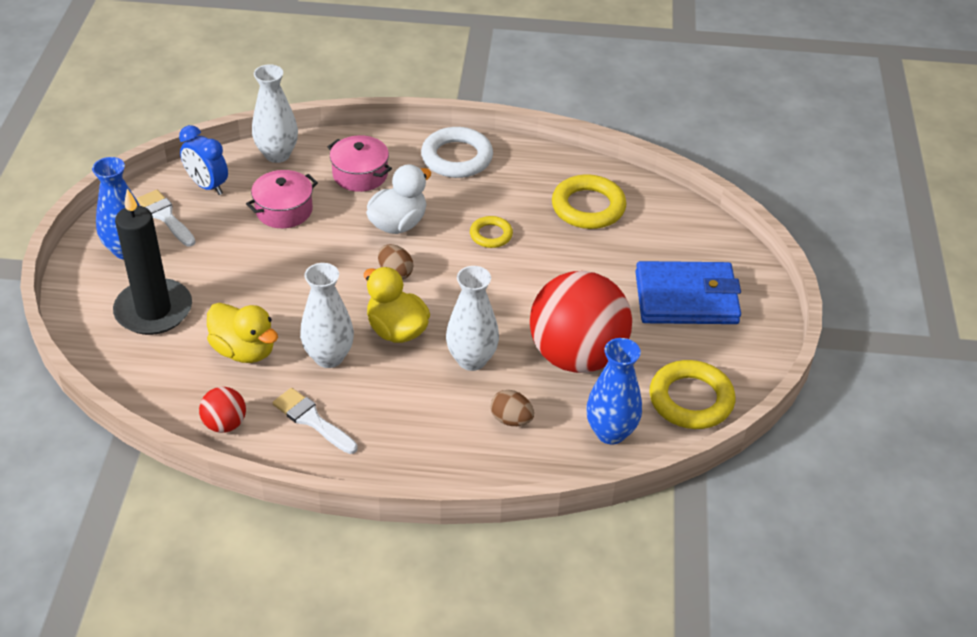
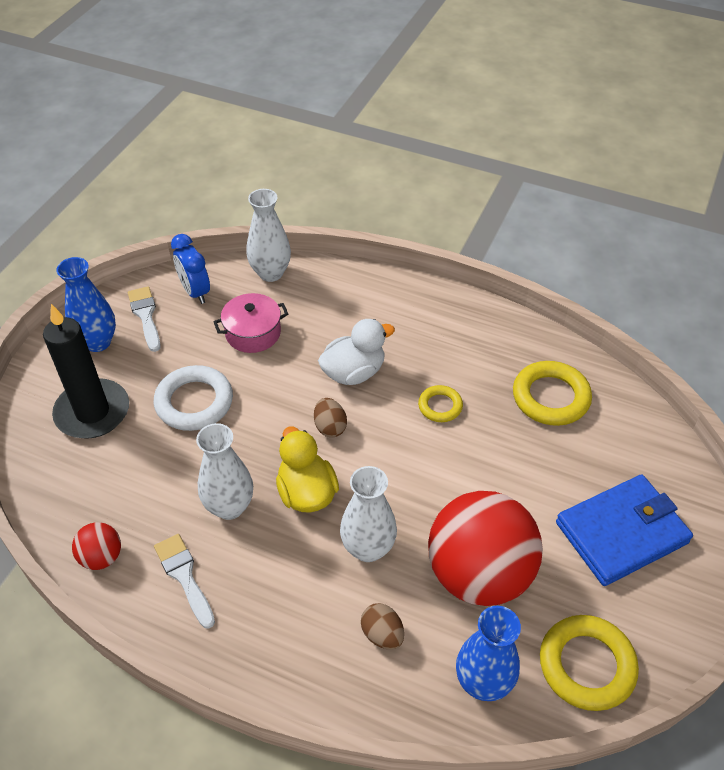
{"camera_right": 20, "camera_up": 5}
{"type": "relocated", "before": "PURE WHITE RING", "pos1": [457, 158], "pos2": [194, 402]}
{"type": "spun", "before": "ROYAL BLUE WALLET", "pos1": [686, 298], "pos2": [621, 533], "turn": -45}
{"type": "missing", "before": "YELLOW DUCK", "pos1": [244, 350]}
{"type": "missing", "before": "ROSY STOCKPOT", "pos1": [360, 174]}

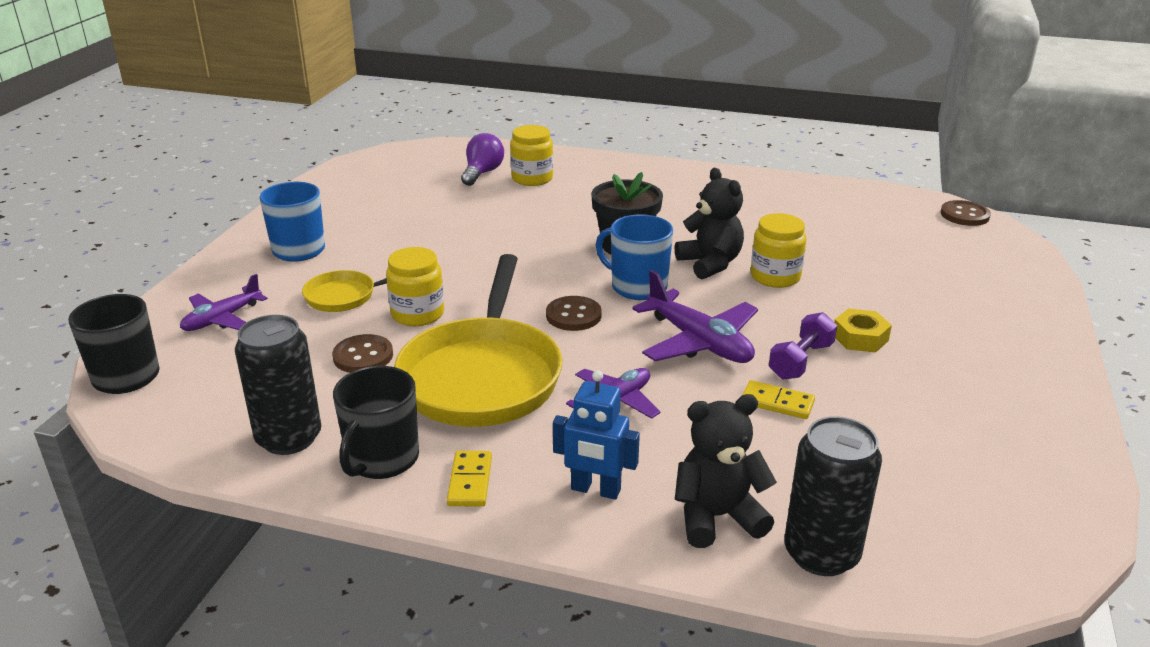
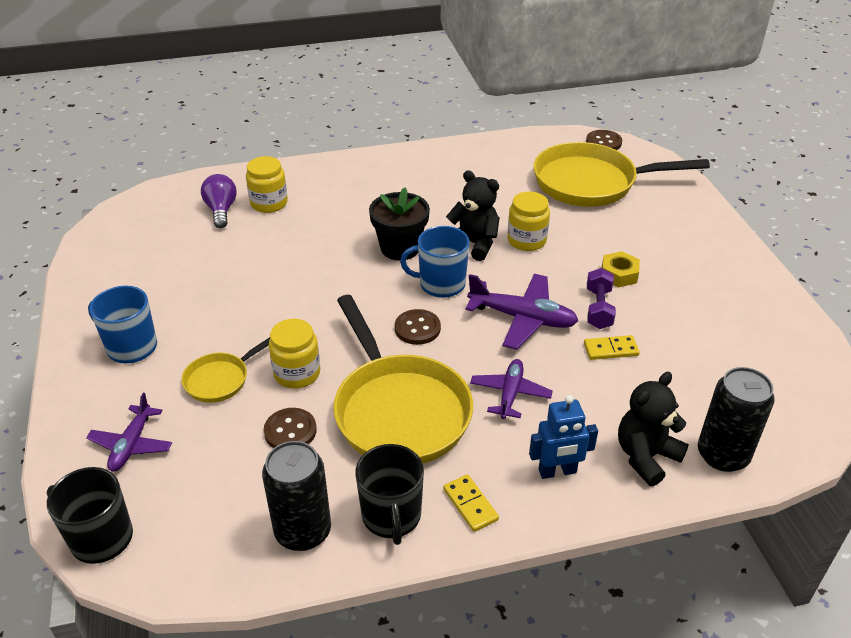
{"camera_right": -30, "camera_up": 10}
{"type": "appeared", "after": "YELLOW SKILLET", "pos2": [591, 183]}

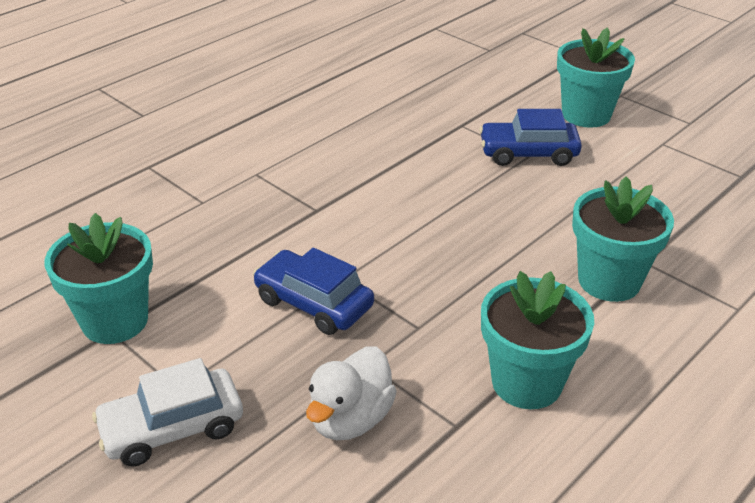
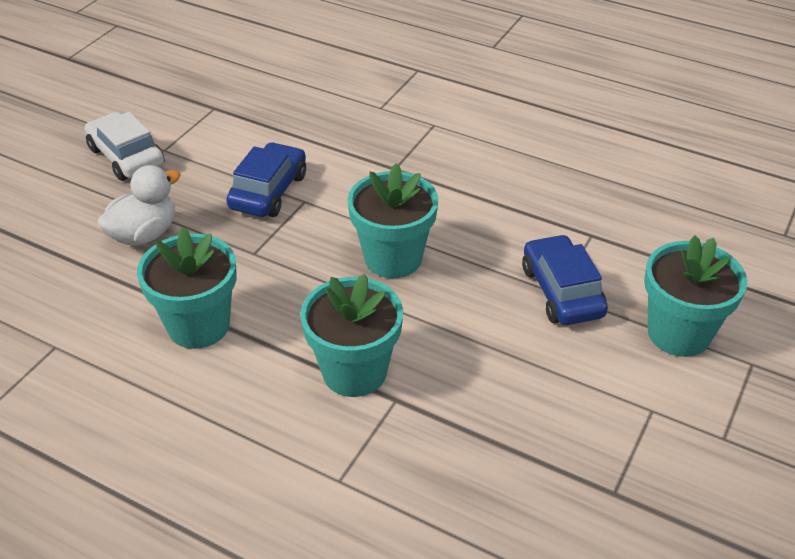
{"camera_right": 75, "camera_up": 5}
{"type": "spun", "before": "PURE WHITE DUCK", "pos1": [350, 419], "pos2": [144, 234], "turn": 120}
{"type": "relocated", "before": "TURQUOISE FLOWER POT", "pos1": [115, 321], "pos2": [393, 258]}

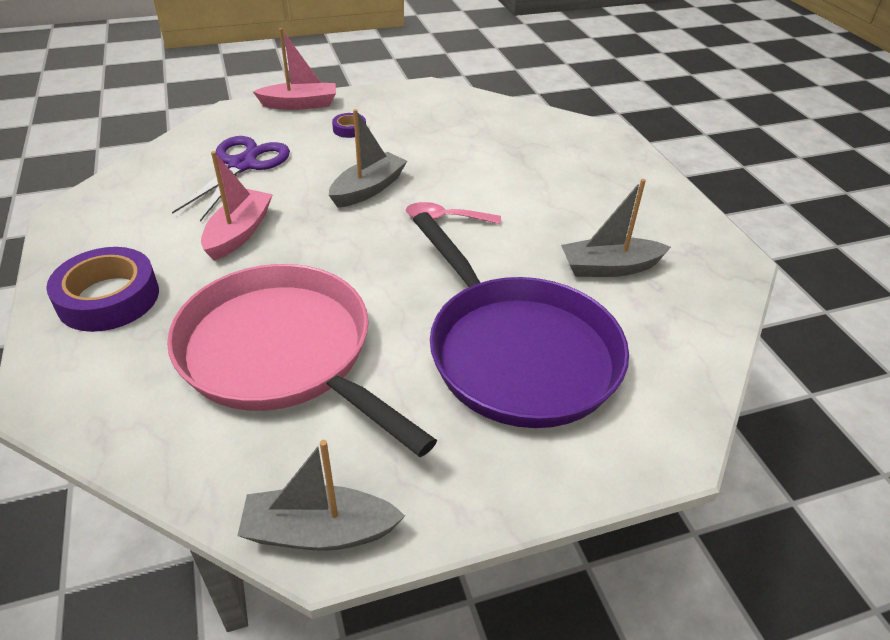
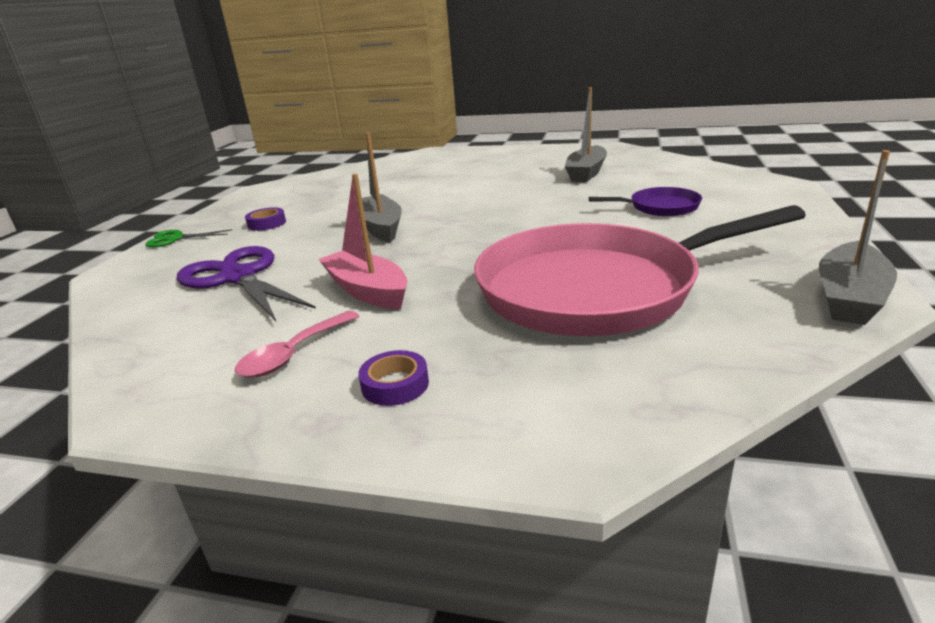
{"camera_right": -55, "camera_up": -15}
{"type": "exchanged", "before": "ROSY TOY BOAT", "after": "EMERALD SHEARS", "pos1": [300, 104], "pos2": [175, 239]}
{"type": "relocated", "before": "ROSY TABLESPOON", "pos1": [445, 218], "pos2": [294, 354]}
{"type": "size", "before": "PURPLE ROLL OF TAPE", "pos1": [108, 298], "pos2": [395, 384], "scale": 0.48}
{"type": "size", "before": "PURPLE SKILLET", "pos1": [518, 353], "pos2": [660, 207], "scale": 0.42}

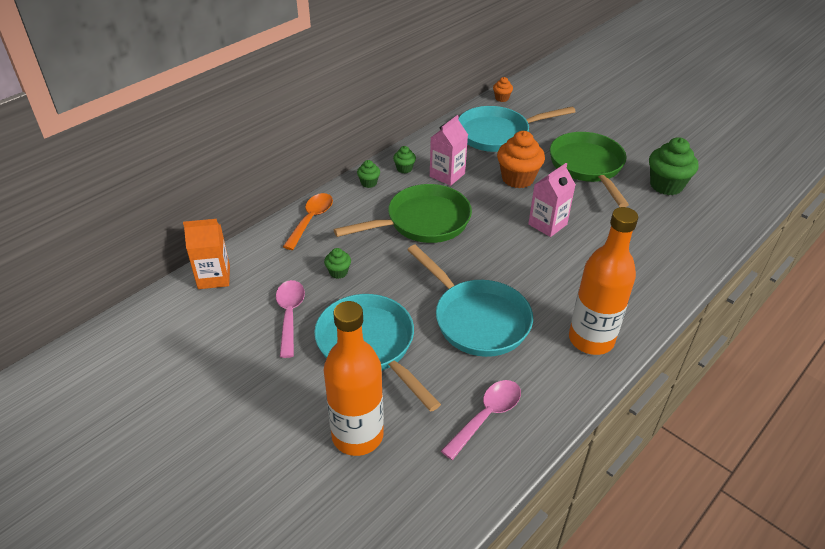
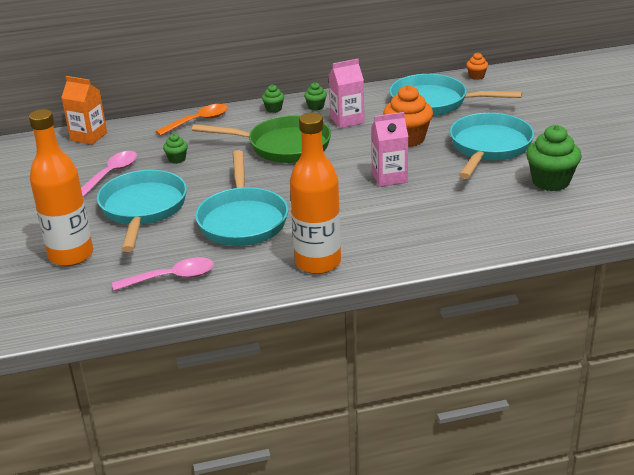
{"camera_right": 35, "camera_up": -10}
{"type": "colour", "before": "EMERALD SKILLET", "after": "TURQUOISE SKILLET", "pos1": [588, 167], "pos2": [489, 147]}

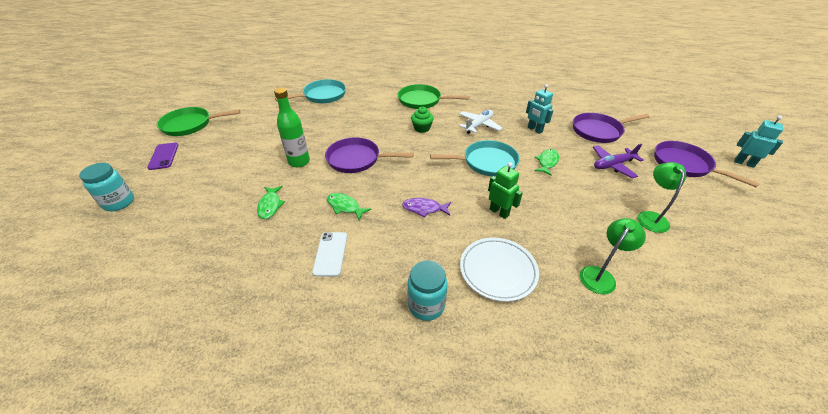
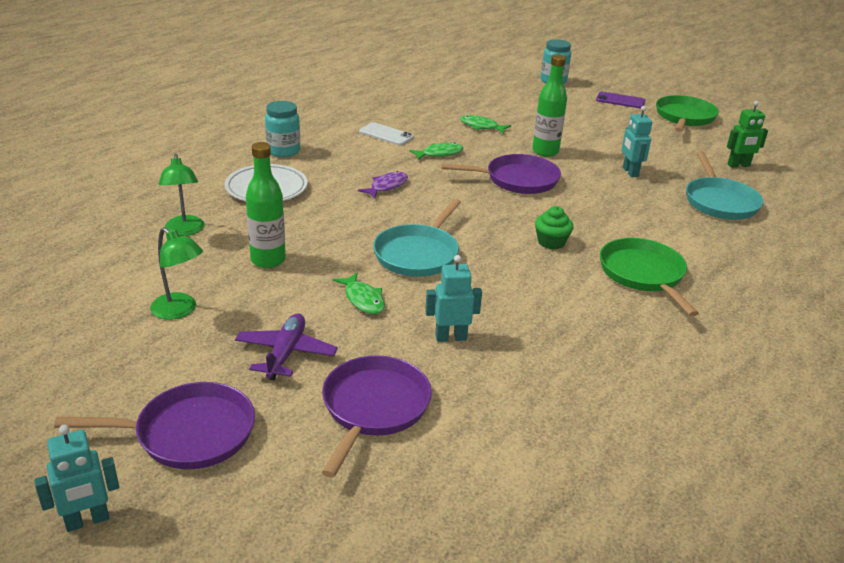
{"camera_right": 120, "camera_up": -10}
{"type": "appeared", "after": "EMERALD FLASK", "pos2": [268, 260]}
{"type": "spun", "before": "PURPLE SKILLET", "pos1": [357, 159], "pos2": [517, 180], "turn": 45}
{"type": "spun", "before": "EMERALD SKILLET", "pos1": [422, 100], "pos2": [643, 275], "turn": -60}
{"type": "appeared", "after": "TURQUOISE ROBOT", "pos2": [630, 172]}
{"type": "relocated", "before": "EMERALD ROBOT", "pos1": [499, 212], "pos2": [738, 165]}
{"type": "missing", "before": "PURE WHITE AEROPLANE", "pos1": [479, 125]}

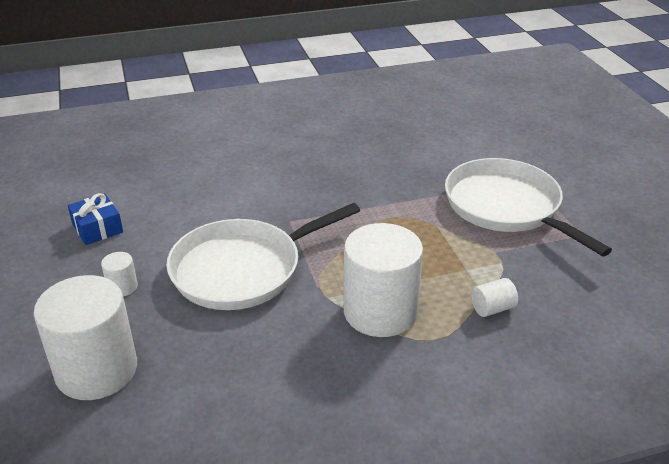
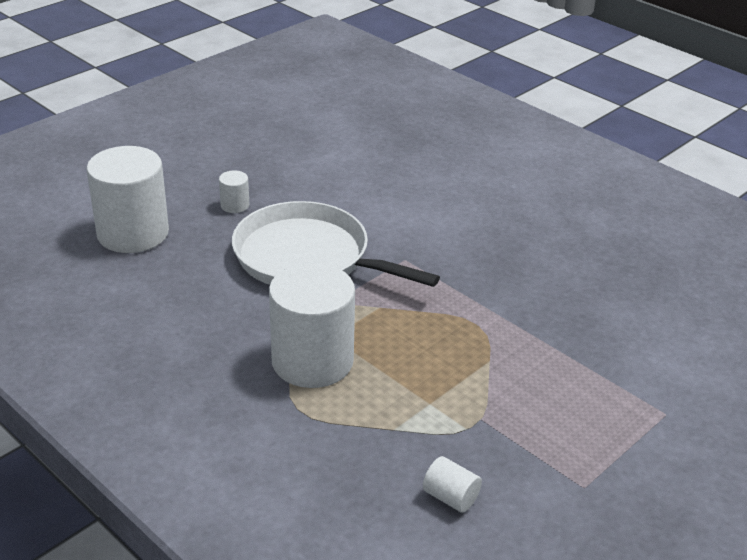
{"camera_right": 60, "camera_up": 0}
{"type": "relocated", "before": "PURE WHITE CYLINDER SHAPE", "pos1": [492, 308], "pos2": [450, 497]}
{"type": "missing", "before": "ROYAL BLUE GIFT", "pos1": [97, 228]}
{"type": "missing", "before": "PURE WHITE SKILLET", "pos1": [506, 207]}

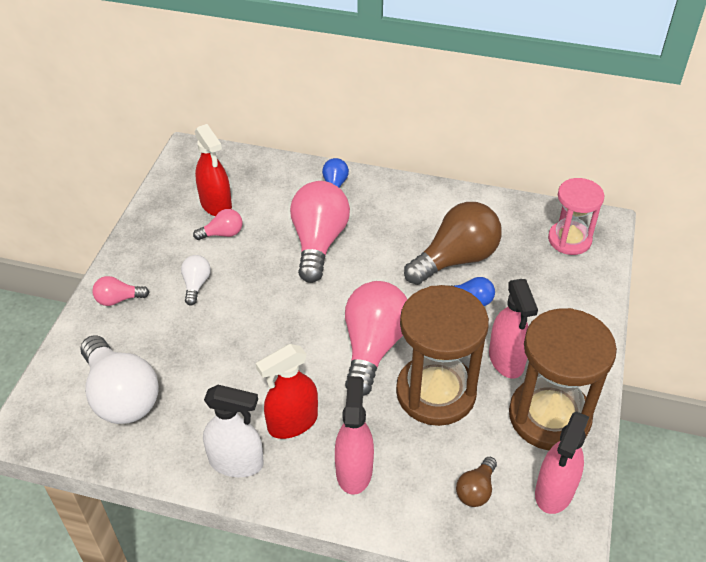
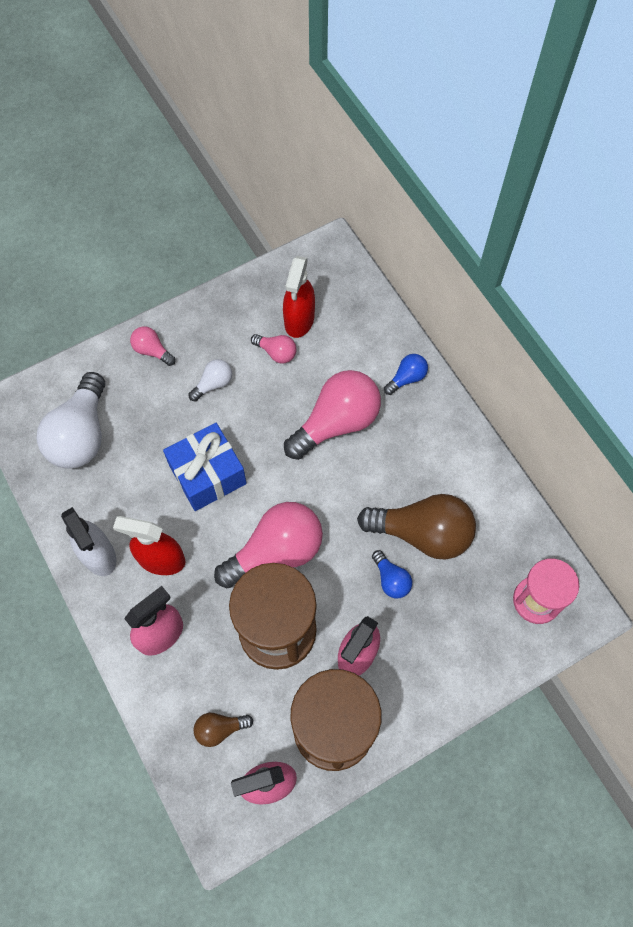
{"camera_right": 45, "camera_up": 20}
{"type": "appeared", "after": "ROYAL BLUE GIFT", "pos2": [207, 475]}

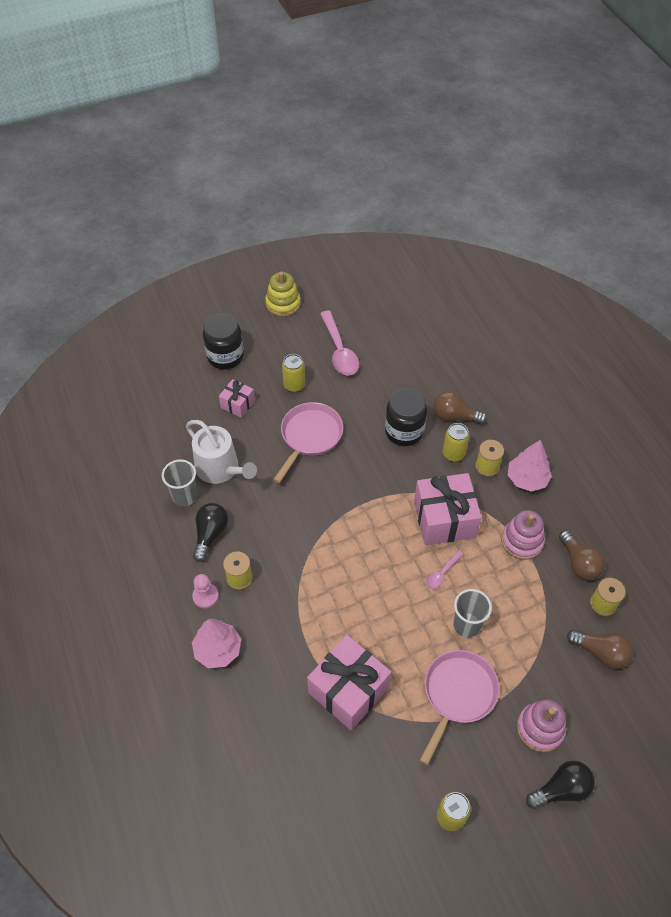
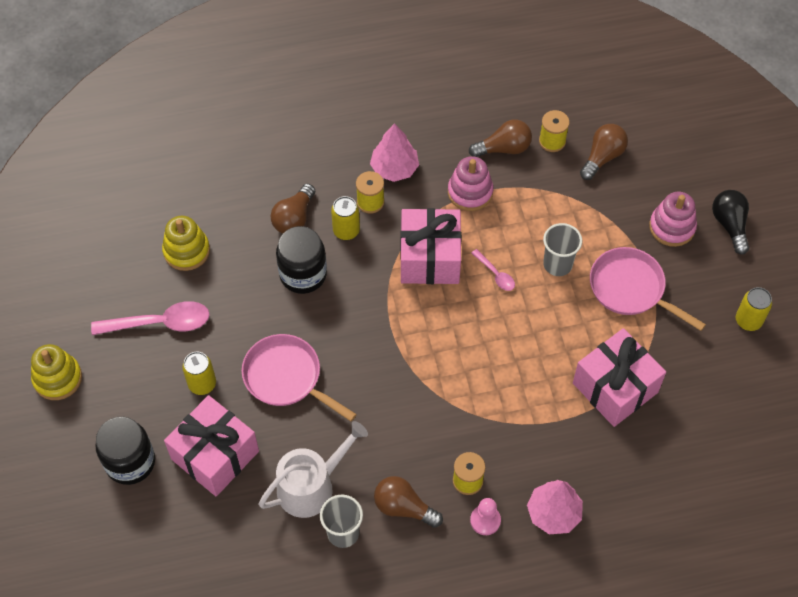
{"camera_right": -80, "camera_up": 5}
{"type": "appeared", "after": "YELLOW RING STACKER", "pos2": [186, 251]}
{"type": "size", "before": "ROSY GIFT", "pos1": [237, 404], "pos2": [215, 455], "scale": 1.91}
{"type": "colour", "before": "JET-BLACK LIGHT BULB", "after": "RUSSET LIGHT BULB", "pos1": [210, 534], "pos2": [403, 507]}

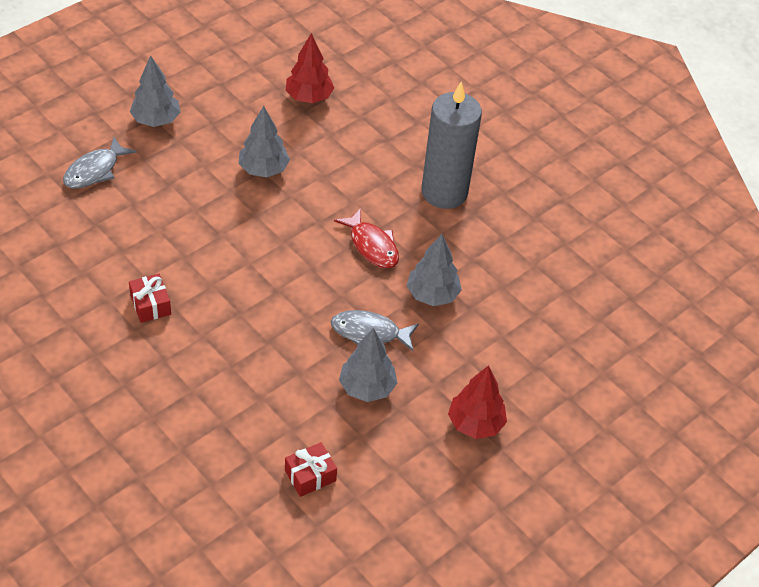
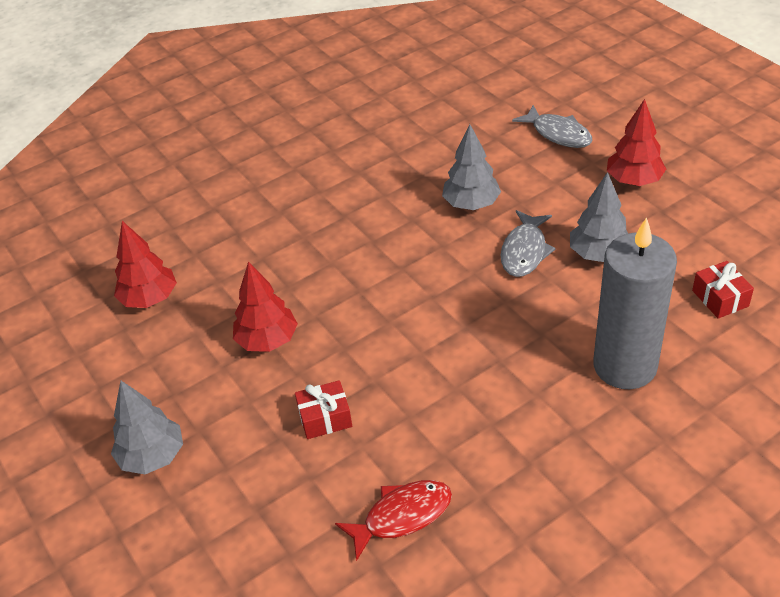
{"camera_right": -75, "camera_up": -5}
{"type": "colour", "before": "GREY TREE", "after": "SCARLET TREE", "pos1": [263, 169], "pos2": [267, 341]}
{"type": "relocated", "before": "SCARLET GIFT", "pos1": [150, 305], "pos2": [325, 418]}
{"type": "relocated", "before": "SCARLET FISH", "pos1": [372, 246], "pos2": [402, 516]}
{"type": "relocated", "before": "GREY FISH", "pos1": [95, 171], "pos2": [558, 134]}
{"type": "relocated", "before": "GREY WAX CANDLE", "pos1": [444, 192], "pos2": [625, 366]}

